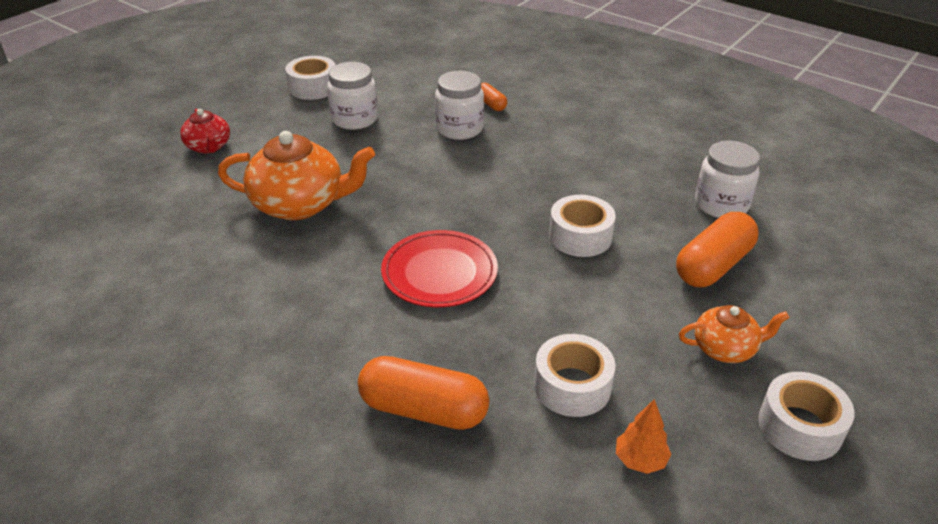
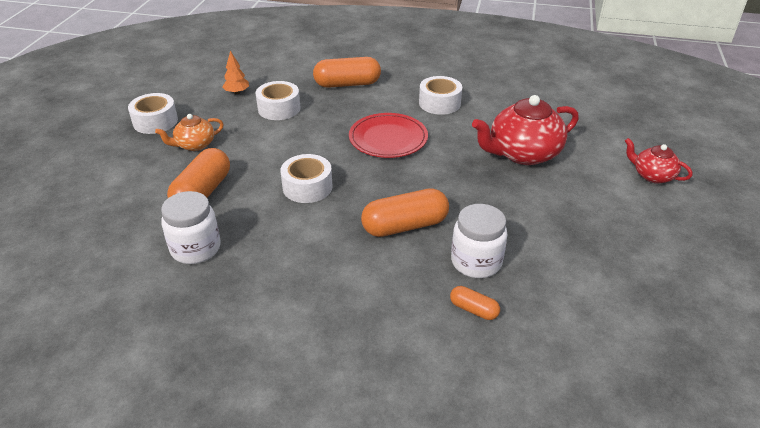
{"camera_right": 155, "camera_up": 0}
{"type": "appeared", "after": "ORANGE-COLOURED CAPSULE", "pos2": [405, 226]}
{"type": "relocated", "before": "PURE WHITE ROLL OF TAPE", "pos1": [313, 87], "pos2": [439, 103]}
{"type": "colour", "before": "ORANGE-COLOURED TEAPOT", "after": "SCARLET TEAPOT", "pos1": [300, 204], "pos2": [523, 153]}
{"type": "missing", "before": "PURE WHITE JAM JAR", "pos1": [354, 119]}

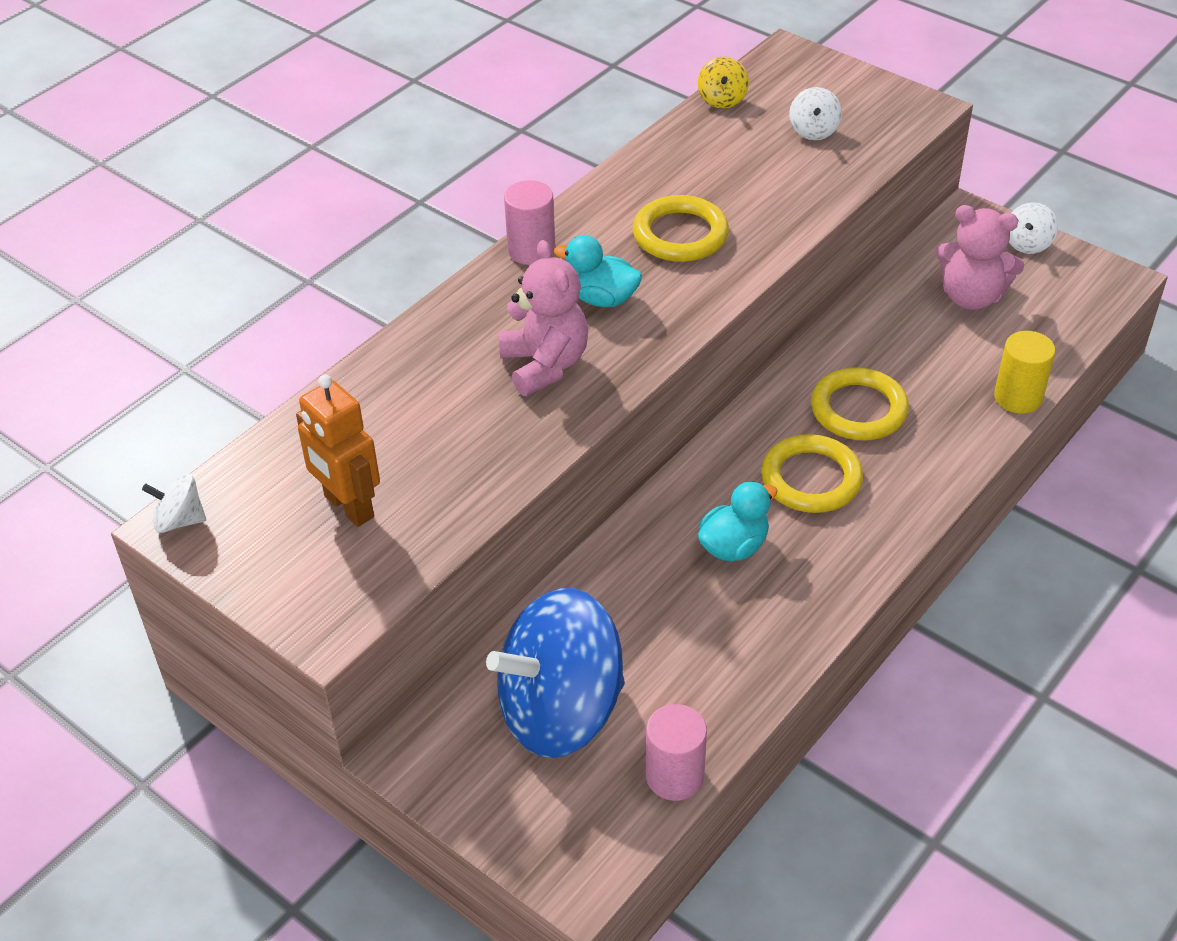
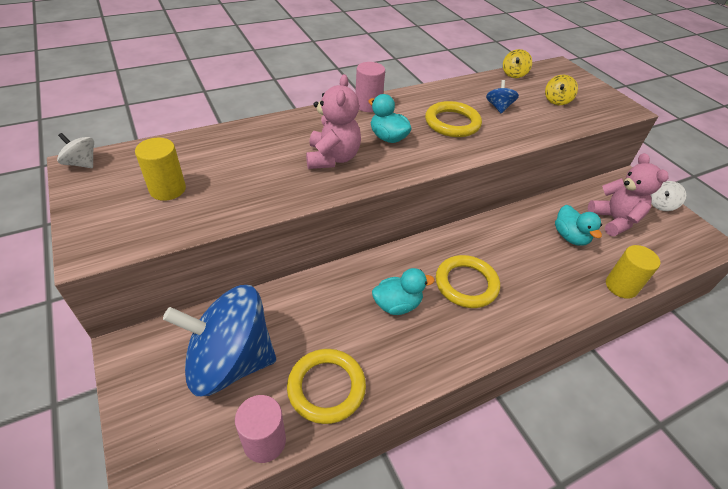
{"camera_right": 20, "camera_up": 0}
{"type": "exchanged", "before": "ORANGE-COLOURED ROBOT", "after": "YELLOW CYLINDER SHAPE", "pos1": [348, 507], "pos2": [168, 189]}
{"type": "relocated", "before": "YELLOW RING", "pos1": [858, 409], "pos2": [326, 387]}
{"type": "appeared", "after": "ROYAL BLUE TOY TOP", "pos2": [498, 107]}
{"type": "colour", "before": "PURE WHITE TOY TOP", "after": "YELLOW TOY TOP", "pos1": [813, 131], "pos2": [557, 100]}
{"type": "appeared", "after": "TURQUOISE DUCK", "pos2": [570, 237]}
{"type": "spun", "before": "ROSY TEDDY", "pos1": [971, 297], "pos2": [614, 220], "turn": -150}

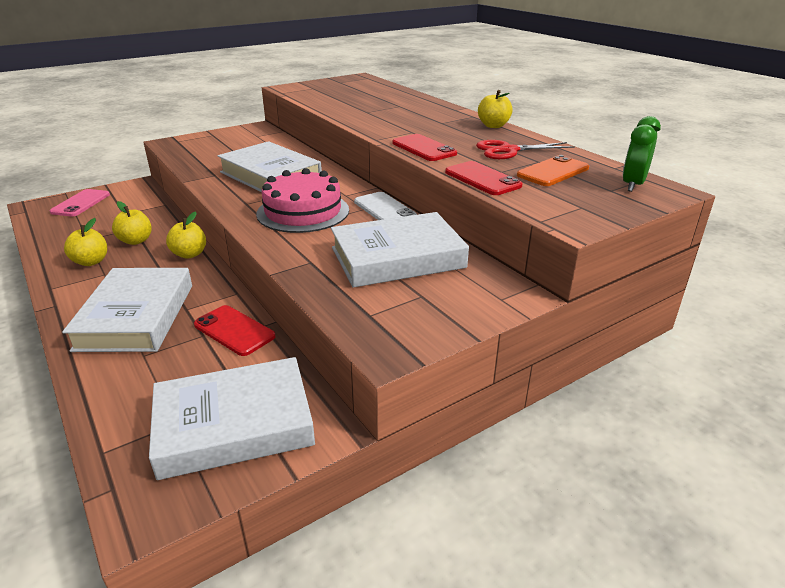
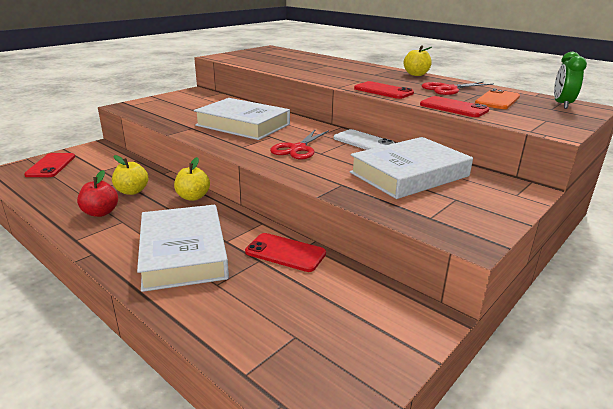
{"camera_right": -15, "camera_up": -5}
{"type": "colour", "before": "ROSY SMARTPHONE", "after": "SCARLET SMARTPHONE", "pos1": [81, 203], "pos2": [51, 165]}
{"type": "colour", "before": "YELLOW APPLE FRUIT", "after": "SCARLET APPLE FRUIT", "pos1": [91, 262], "pos2": [100, 213]}
{"type": "exchanged", "before": "ROSY CAKE", "after": "SCARLET SHEARS", "pos1": [303, 212], "pos2": [298, 149]}
{"type": "missing", "before": "PURE WHITE HARDCOVER", "pos1": [234, 424]}

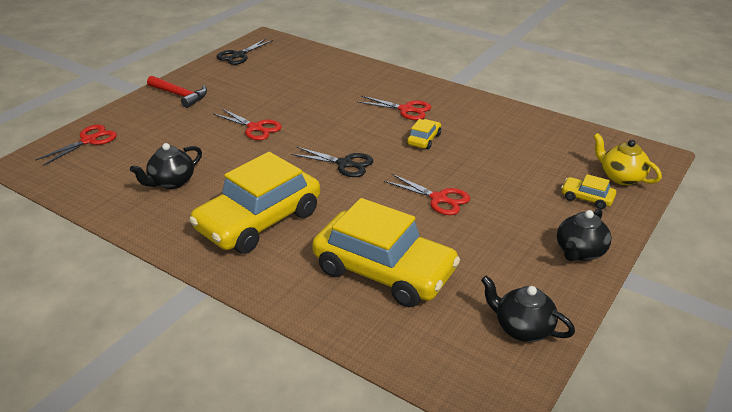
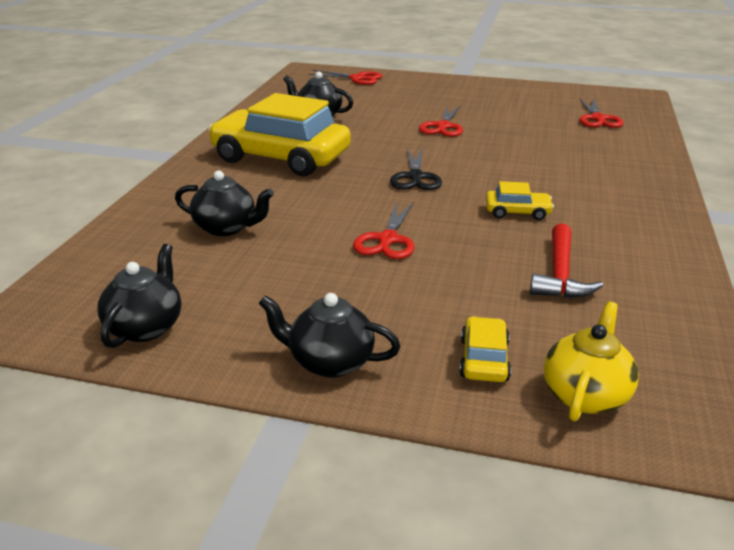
{"camera_right": 70, "camera_up": -5}
{"type": "exchanged", "before": "YELLOW CAR", "after": "JET-BLACK TEAPOT", "pos1": [384, 271], "pos2": [226, 228]}
{"type": "relocated", "before": "SCARLET HAMMER", "pos1": [180, 95], "pos2": [560, 274]}
{"type": "relocated", "before": "SCARLET SHEARS", "pos1": [406, 109], "pos2": [597, 119]}
{"type": "missing", "before": "JET-BLACK SHEARS", "pos1": [238, 55]}

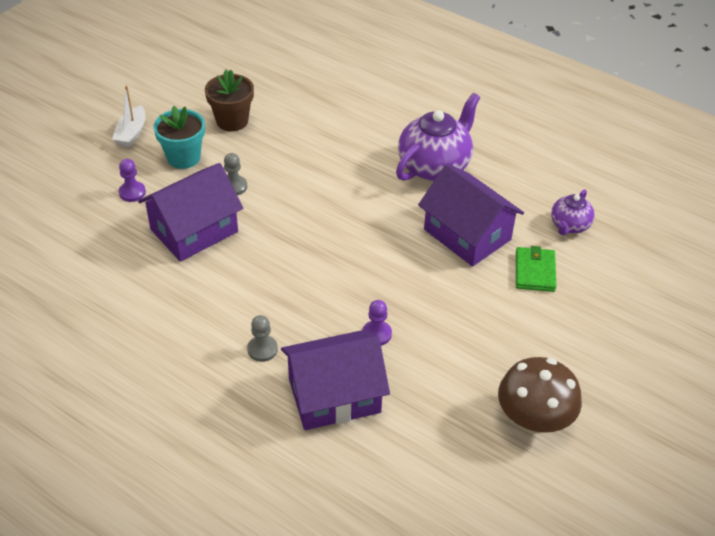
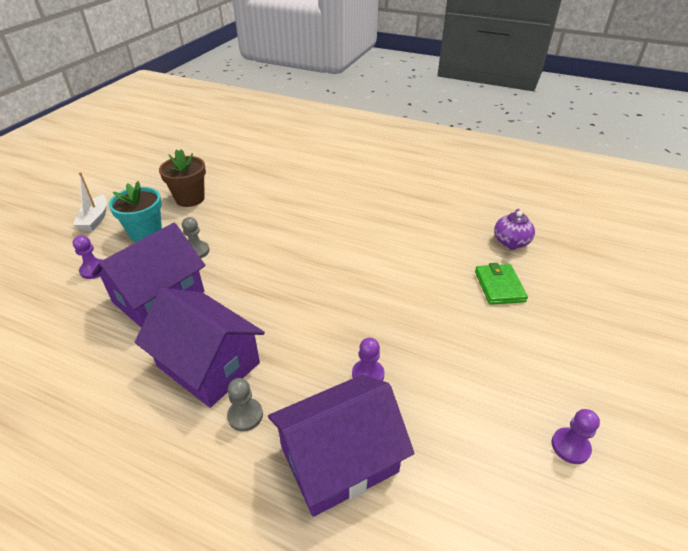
{"camera_right": -10, "camera_up": -5}
{"type": "relocated", "before": "PURPLE HOUSE", "pos1": [467, 234], "pos2": [208, 364]}
{"type": "exchanged", "before": "RUSSET TOADSTOOL", "after": "PURPLE GAME PAWN", "pos1": [534, 420], "pos2": [570, 446]}
{"type": "missing", "before": "PURPLE TEAPOT", "pos1": [434, 166]}

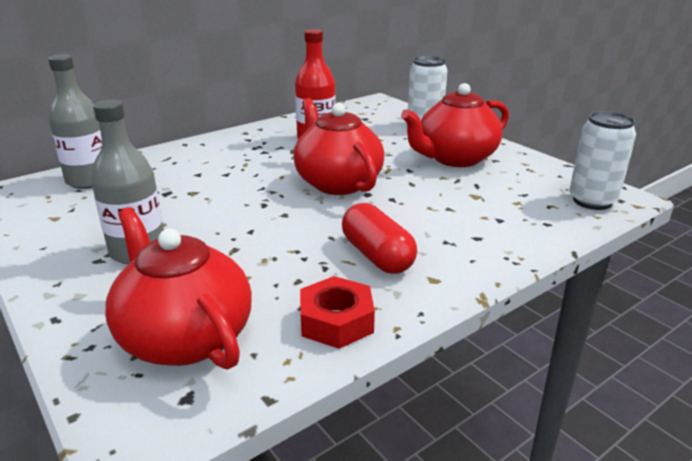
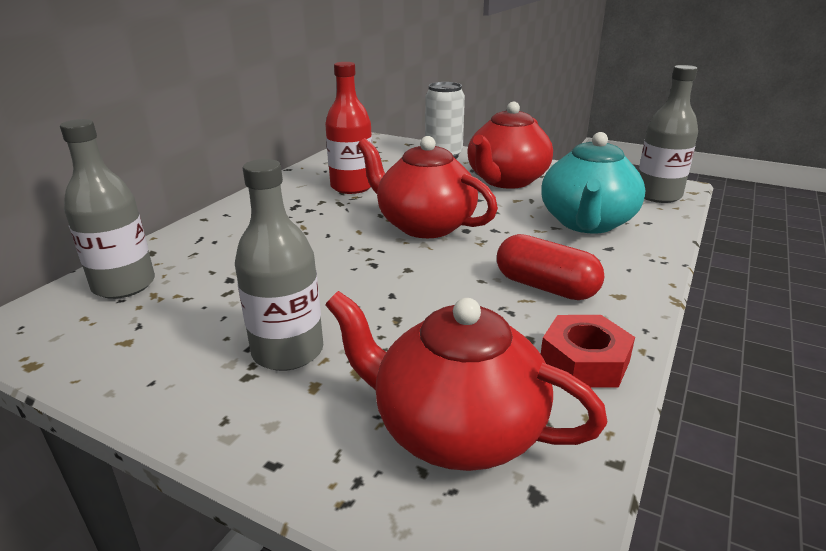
{"camera_right": -25, "camera_up": 0}
{"type": "appeared", "after": "TURQUOISE TEAPOT", "pos2": [587, 223]}
{"type": "exchanged", "before": "PURE WHITE TIN", "after": "GREY FLASK", "pos1": [592, 201], "pos2": [658, 195]}

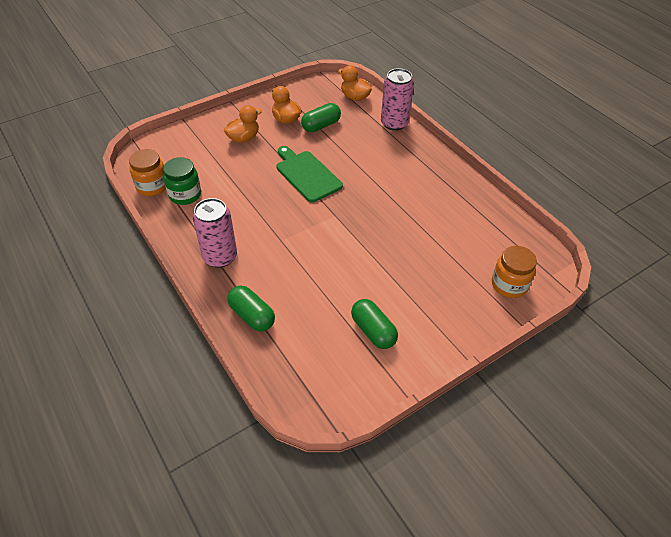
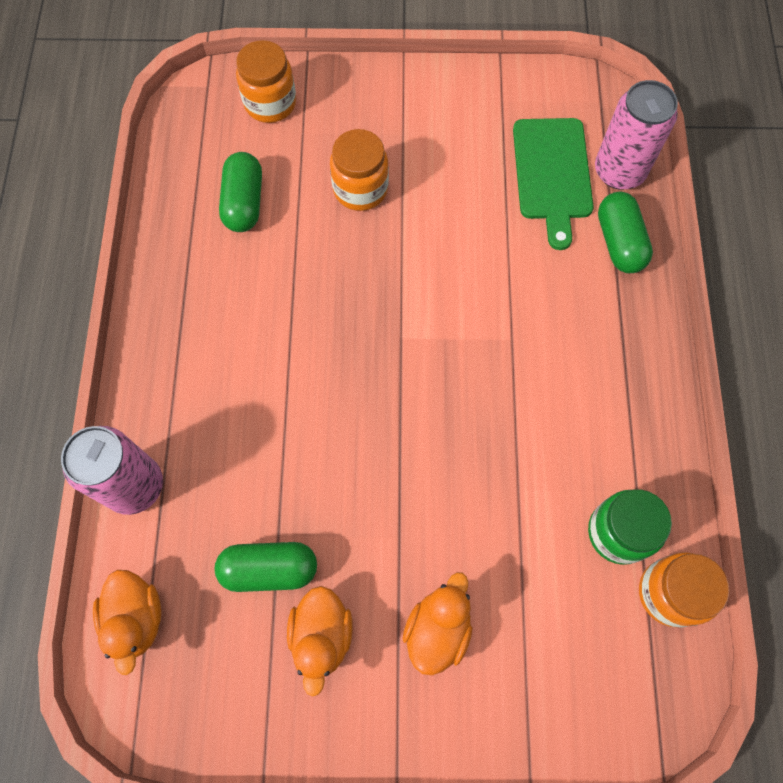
{"camera_right": -145, "camera_up": 20}
{"type": "relocated", "before": "EMERALD CAPSULE", "pos1": [373, 331], "pos2": [244, 203]}
{"type": "appeared", "after": "ORANGE-COLOURED JAM JAR", "pos2": [360, 189]}
{"type": "spun", "before": "ORANGE-COLOURED DUCK", "pos1": [243, 138], "pos2": [438, 629], "turn": 120}
{"type": "relocated", "before": "EMERALD CHOPPING BOARD", "pos1": [307, 174], "pos2": [552, 174]}
{"type": "relocated", "before": "ROSY TIN", "pos1": [220, 257], "pos2": [619, 171]}

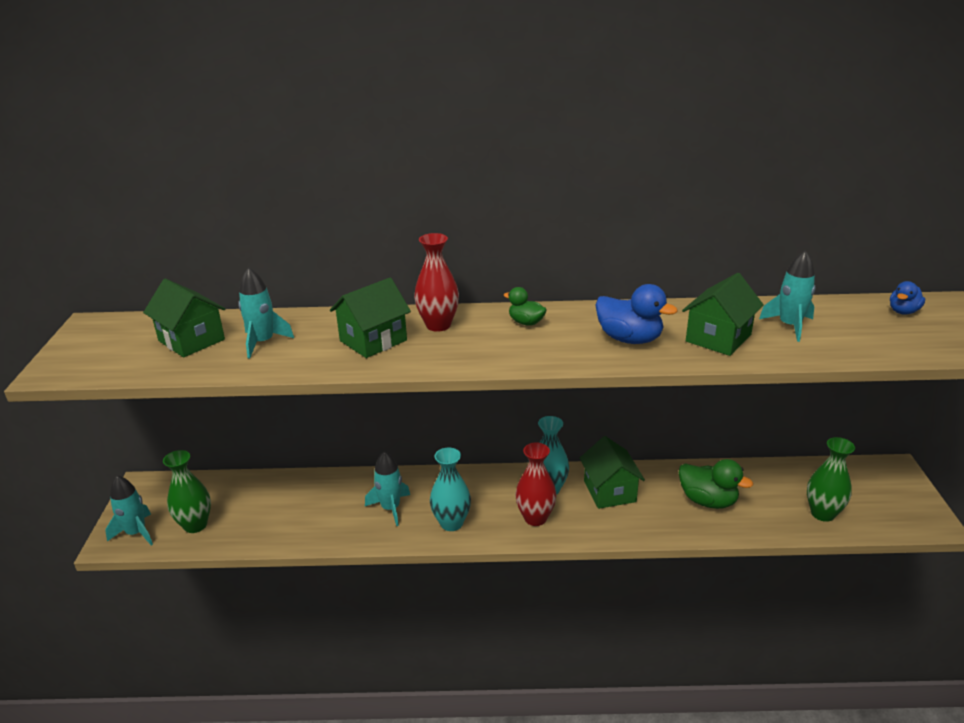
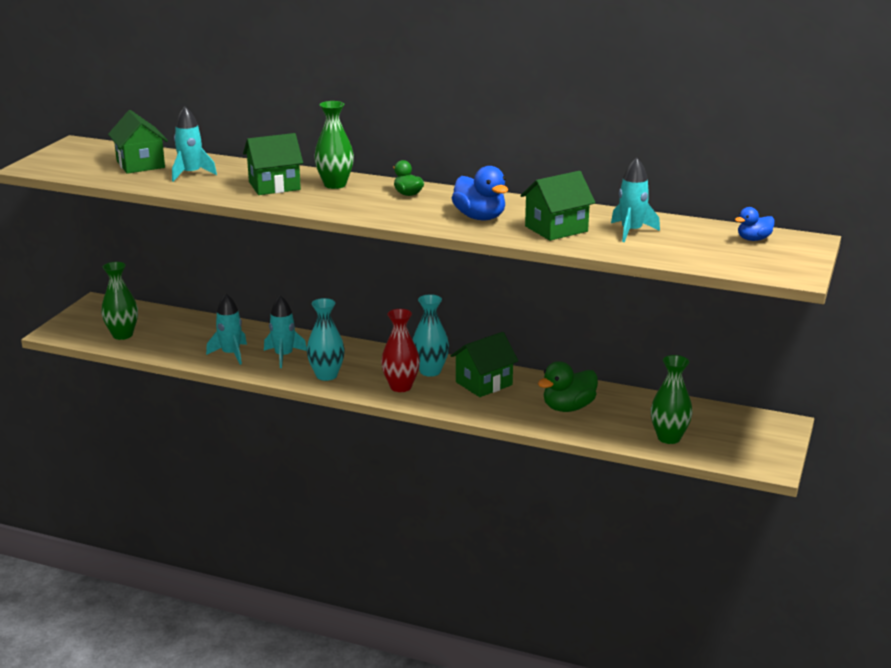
{"camera_right": 20, "camera_up": -5}
{"type": "relocated", "before": "TURQUOISE ROCKET", "pos1": [136, 533], "pos2": [231, 354]}
{"type": "colour", "before": "SCARLET TALL VASE", "after": "EMERALD TALL VASE", "pos1": [438, 325], "pos2": [335, 185]}
{"type": "spun", "before": "EMERALD HOUSE", "pos1": [609, 491], "pos2": [484, 383], "turn": 45}
{"type": "spun", "before": "EMERALD DUCK", "pos1": [707, 501], "pos2": [568, 407], "turn": 90}

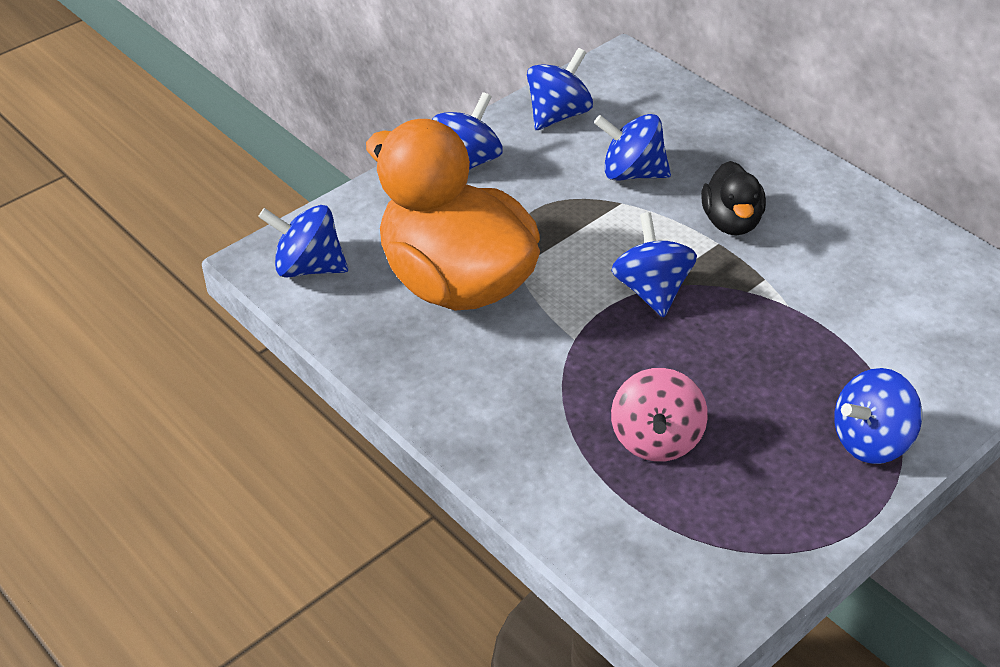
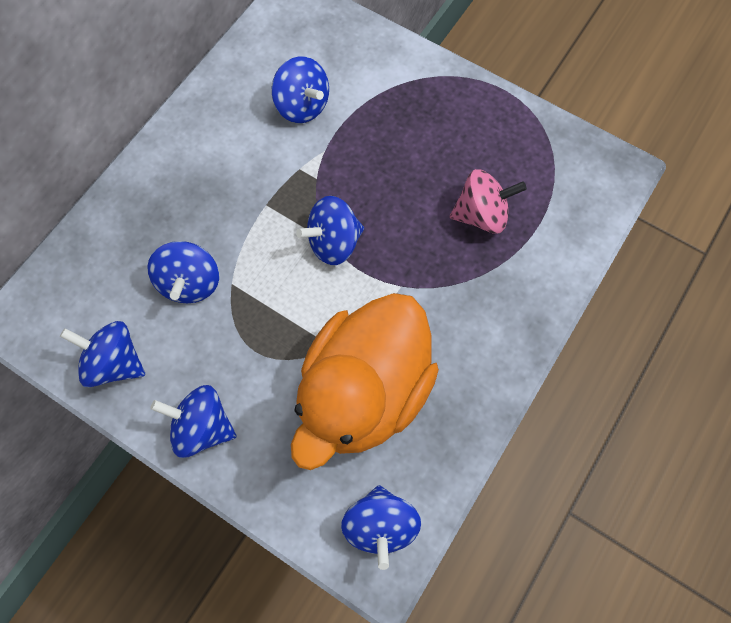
{"camera_right": -105, "camera_up": 25}
{"type": "relocated", "before": "ROYAL BLUE TOY TOP", "pos1": [870, 441], "pos2": [302, 106]}
{"type": "missing", "before": "JET-BLACK DUCK", "pos1": [731, 222]}

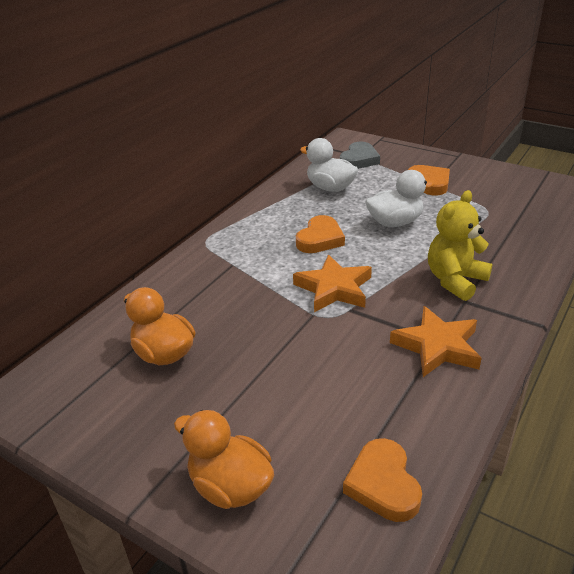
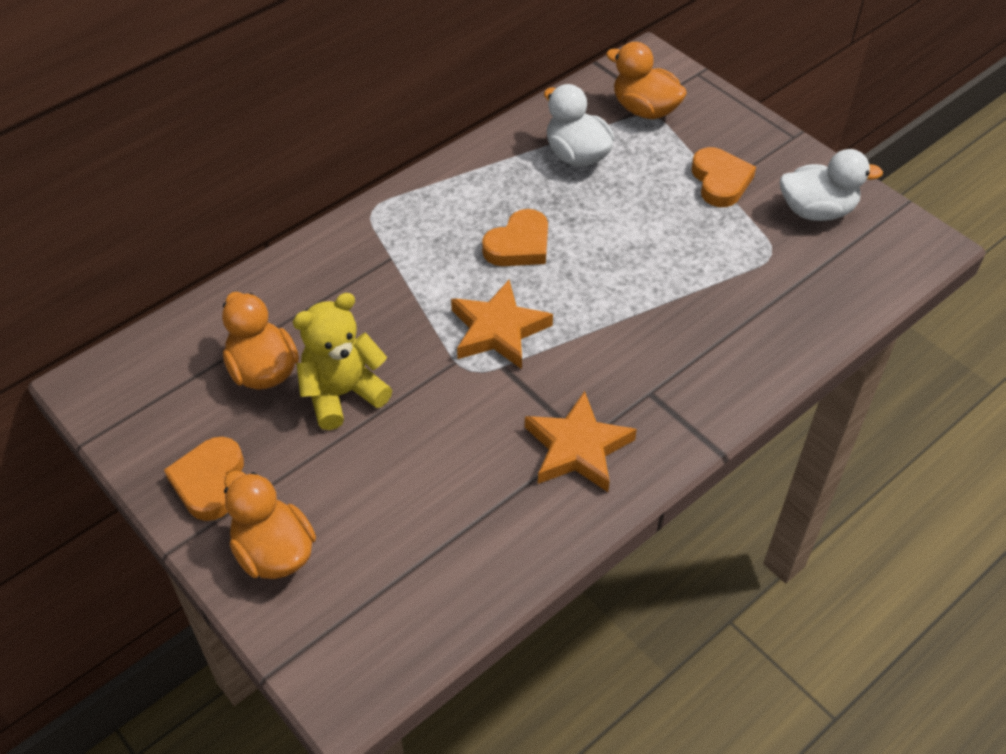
{"camera_right": 15, "camera_up": 15}
{"type": "relocated", "before": "ORANGE-COLOURED HEART", "pos1": [383, 484], "pos2": [209, 482]}
{"type": "relocated", "before": "YELLOW TEDDY", "pos1": [455, 280], "pos2": [342, 394]}
{"type": "exchanged", "before": "GREY HEART", "after": "ORANGE-COLOURED DUCK", "pos1": [359, 160], "pos2": [644, 109]}
{"type": "relocated", "before": "PURE WHITE DUCK", "pos1": [395, 222], "pos2": [817, 211]}

